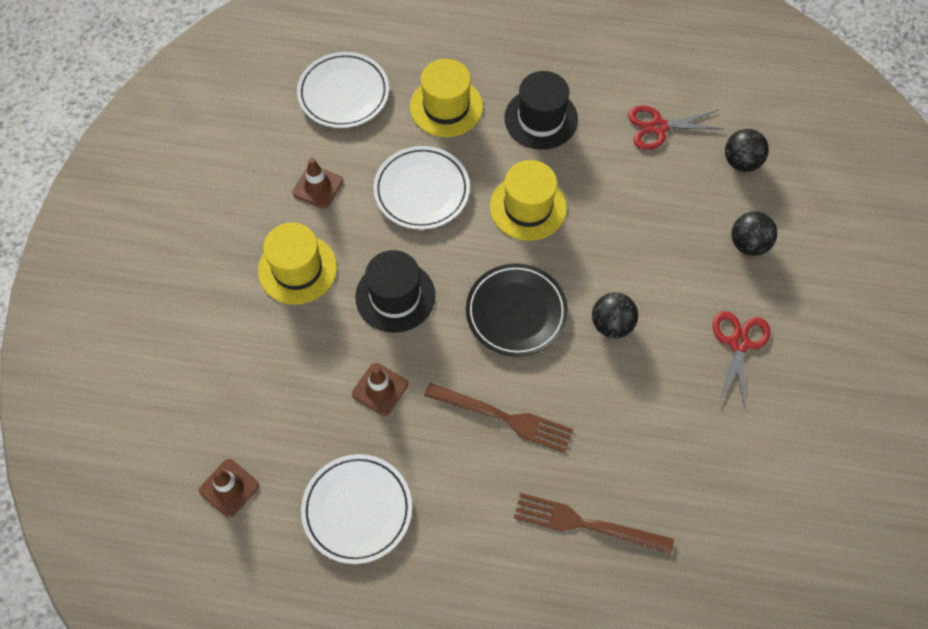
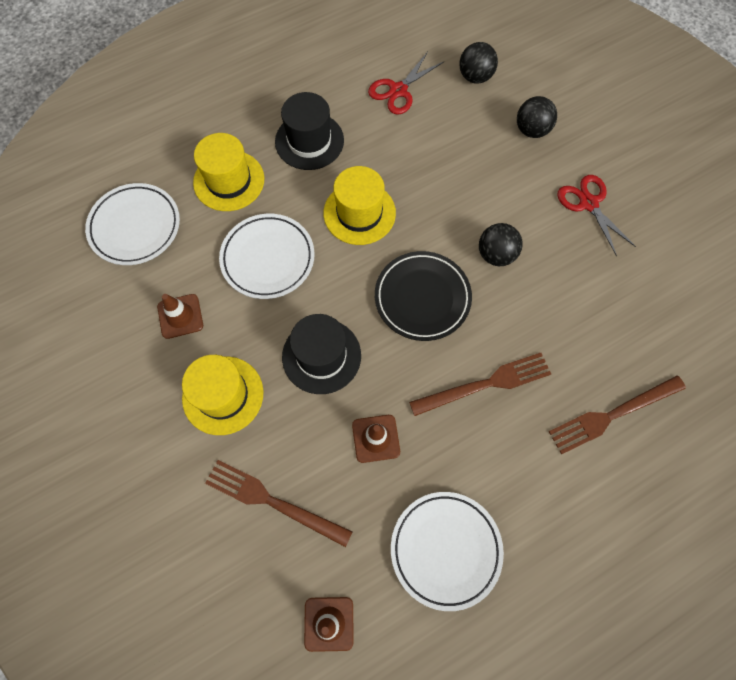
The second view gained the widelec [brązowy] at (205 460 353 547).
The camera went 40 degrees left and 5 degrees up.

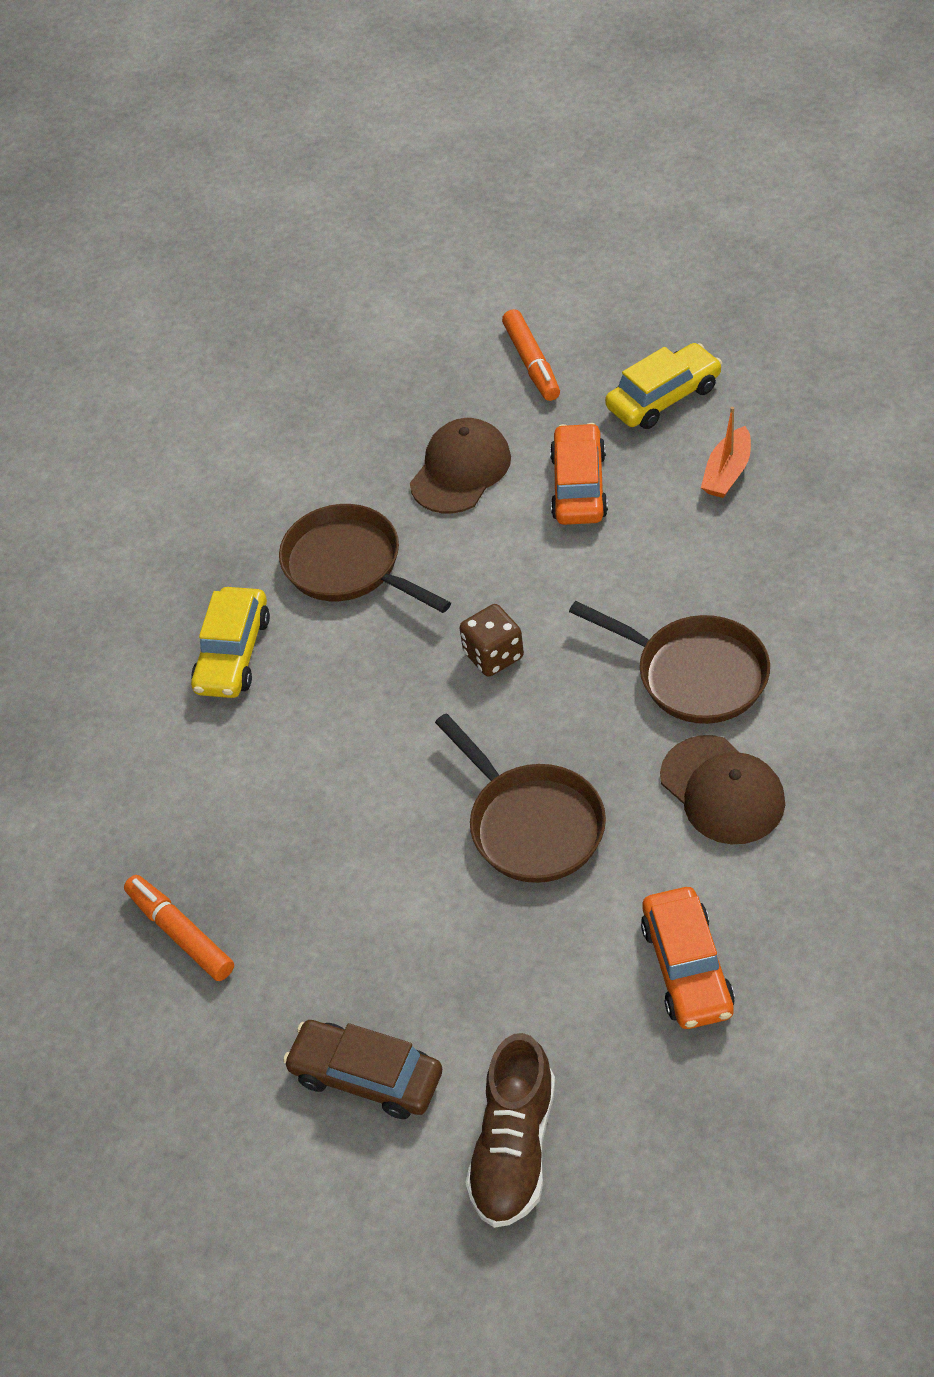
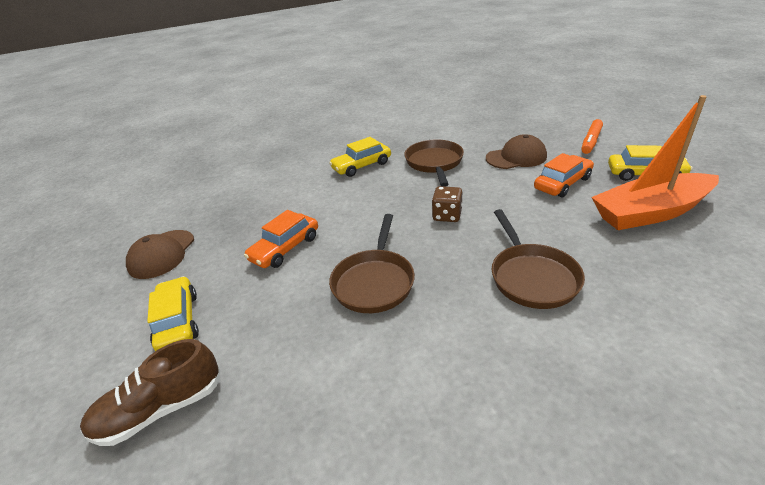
The czapka [brązowy] ended up elsewhere, having gone from (660 735 785 844) to (126 230 194 279).
What was the samochód [brązowy] at (283 1020 442 1119) turned into the samochód [żółty] at (147 276 199 351).
The samochód [pomarańczowy] ended up elsewhere, having gone from (641 887 735 1029) to (244 210 318 268).
The size of the łódka [pomarańczowy] at (701 407 751 498) changed by a factor of 2.25.
The second view lost the flamaster [pomarańczowy] at (124 875 234 981).
The camera went 45 degrees right and 15 degrees down.

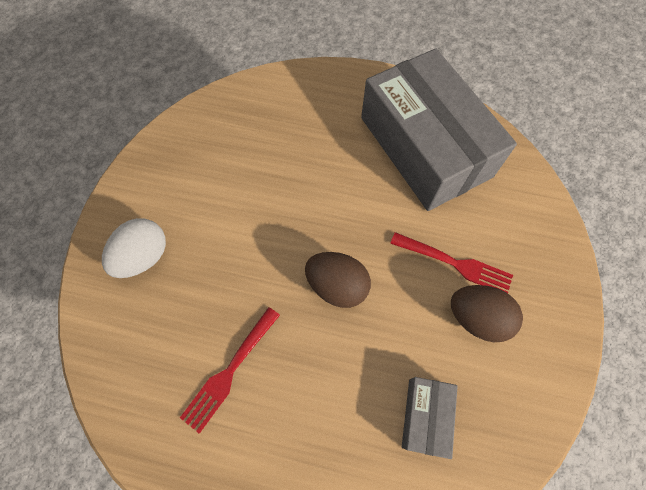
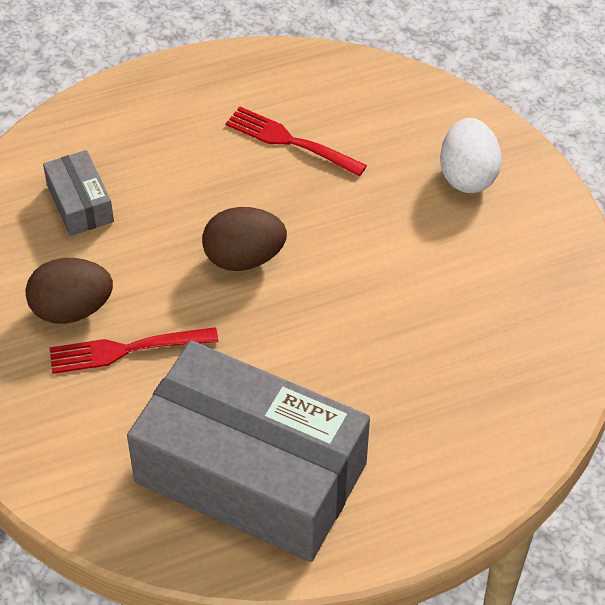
The widelec [czerwony] at (180 307 280 434) ended up facing another way, 60 degrees counterclockwise from before.
The camera went 145 degrees right and 15 degrees down.

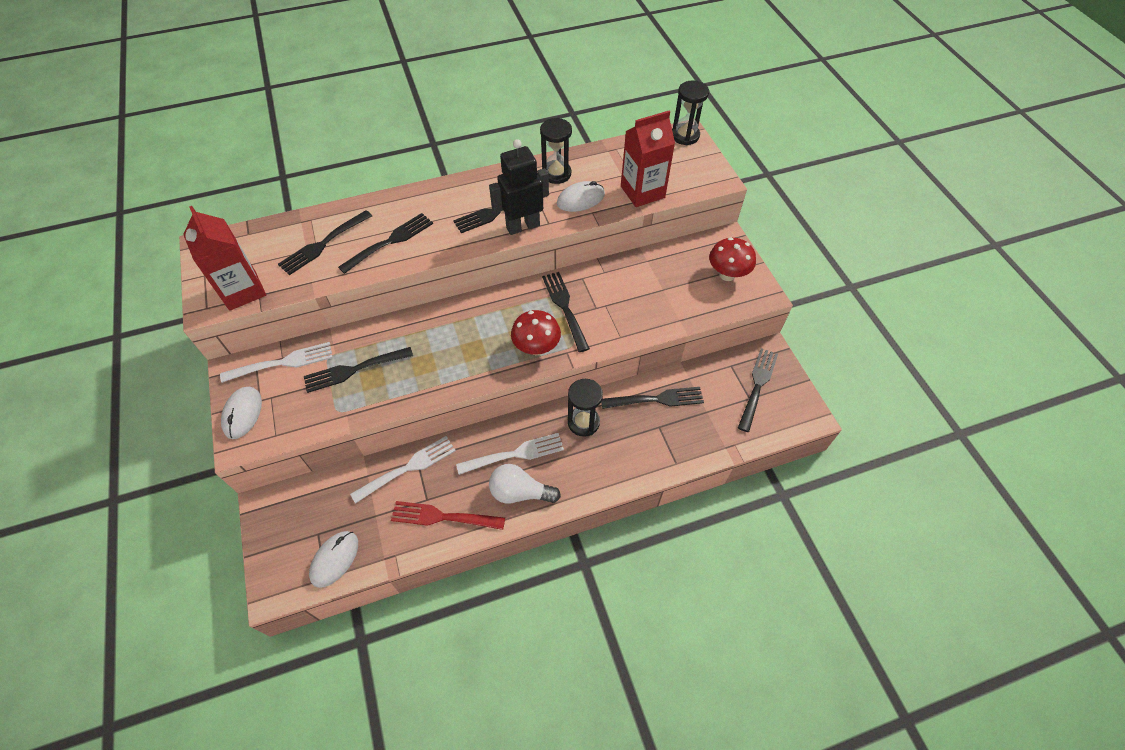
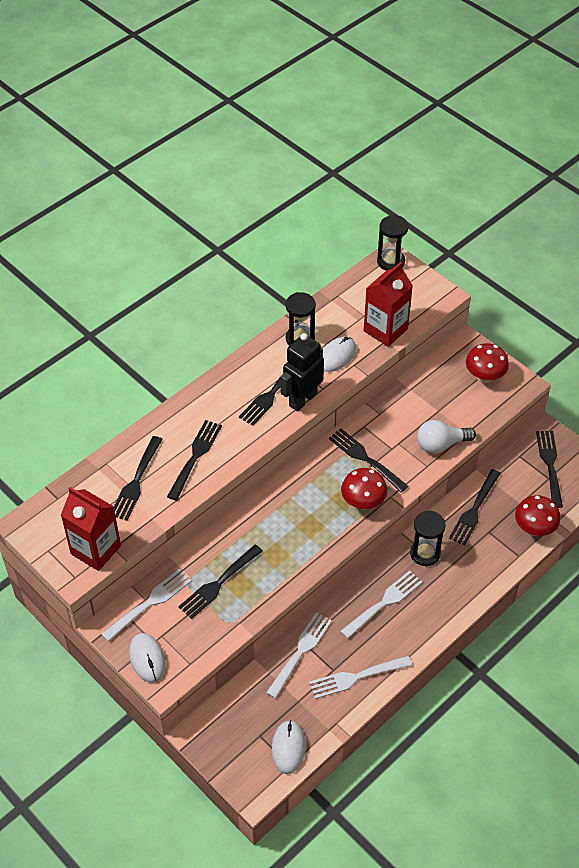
What was the widelec [czerwony] at (391 501 505 530) turned into the widelec [biały] at (309 656 412 699).
The żarówka [biały] ended up elsewhere, having gone from (489 464 561 504) to (417 420 476 454).
The widelec [czarny] at (601 387 704 409) ended up facing another way, 150 degrees clockwise from before.
The second view gained the grzyb [czerwony] at (515 495 560 536).
The camera went 25 degrees left and 5 degrees down.

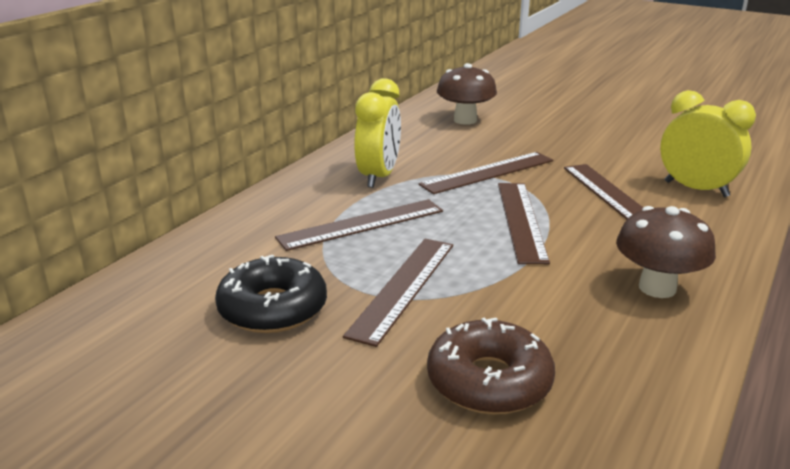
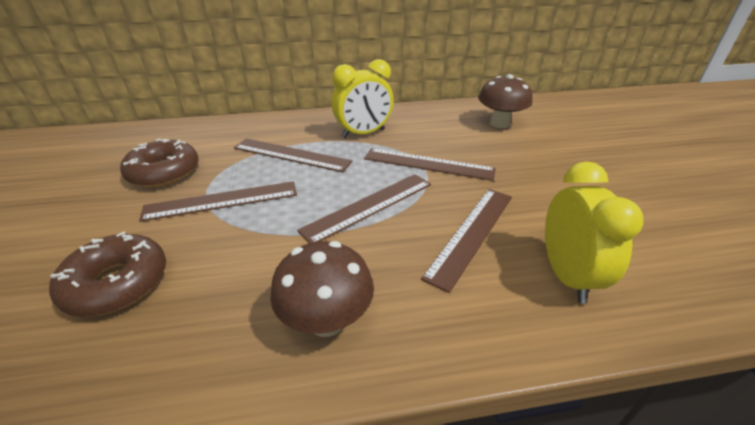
What was the donut [czarny] at (215 255 327 333) turned into the donut [brązowy] at (120 138 199 188).
The camera went 50 degrees right and 10 degrees up.

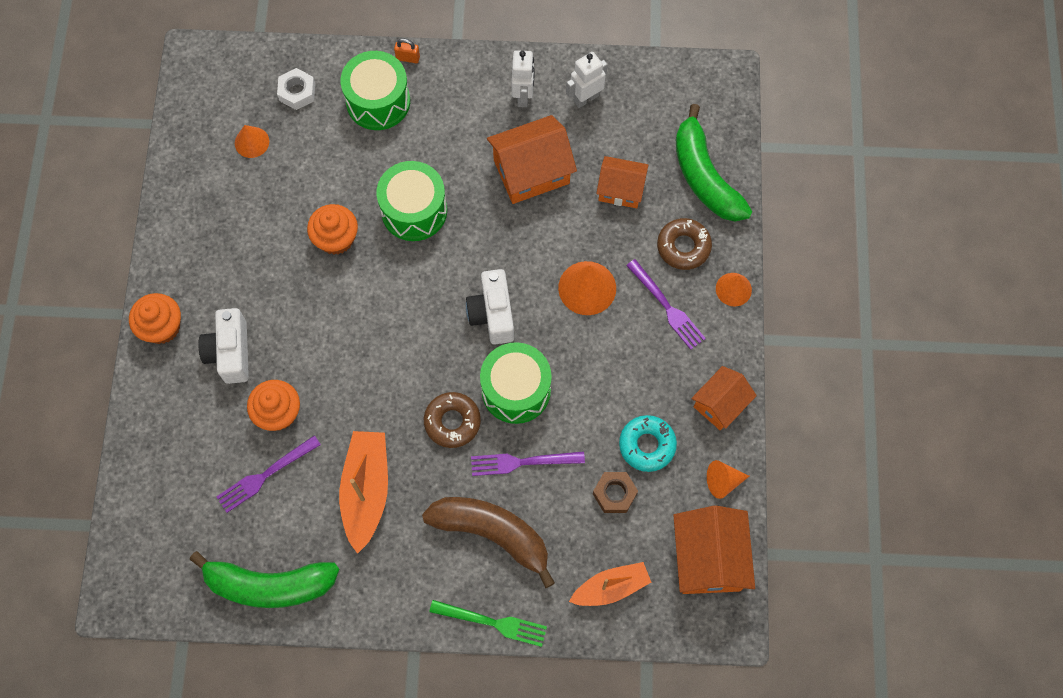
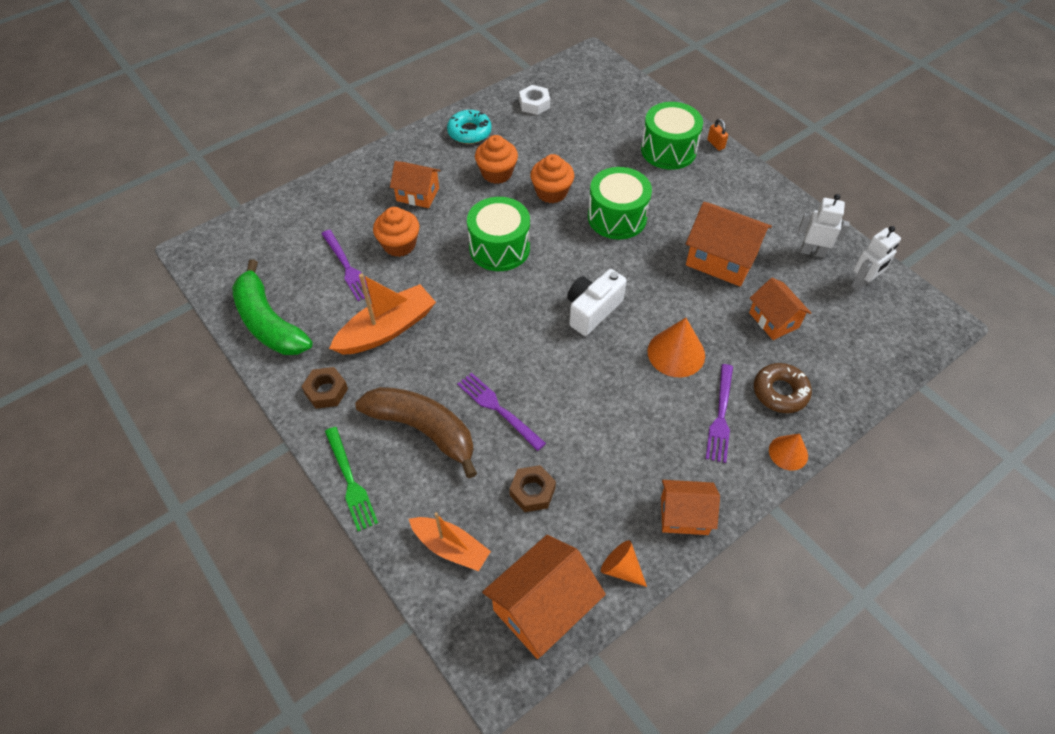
The second view gained the nakrętka [brązowy] at (301 367 348 409).
The widelec [fioletowy] at (216 435 321 513) ended up facing another way, 135 degrees counterclockwise from before.
The banan [brązowy] at (422 497 555 588) ended up facing another way, 45 degrees counterclockwise from before.
Where the aparat fotograficzny [biały] stood at (198 308 249 384), the domek [pomarańczowy] came to stand at (390 161 441 208).
The donut [turkusowy] ended up elsewhere, having gone from (619 415 677 472) to (447 110 492 144).
The bęben [zielony] ended up elsewhere, having gone from (480 342 552 424) to (467 197 530 271).
The muffinka [pomarańczowy] ended up elsewhere, having gone from (129 293 181 344) to (475 135 518 184).
The nakrętka [biały] ended up elsewhere, having gone from (277 68 315 110) to (519 85 550 115).
The robot [biały] ended up elsewhere, having gone from (511 50 535 107) to (851 226 901 292).
The second view lost the stożek [pomarańczowy] at (235 125 269 158).
The second view lost the donut [brązowy] at (424 392 481 448).
The second view lost the banan [zielony] at (676 104 752 221).
The camera went 50 degrees right and 15 degrees down.

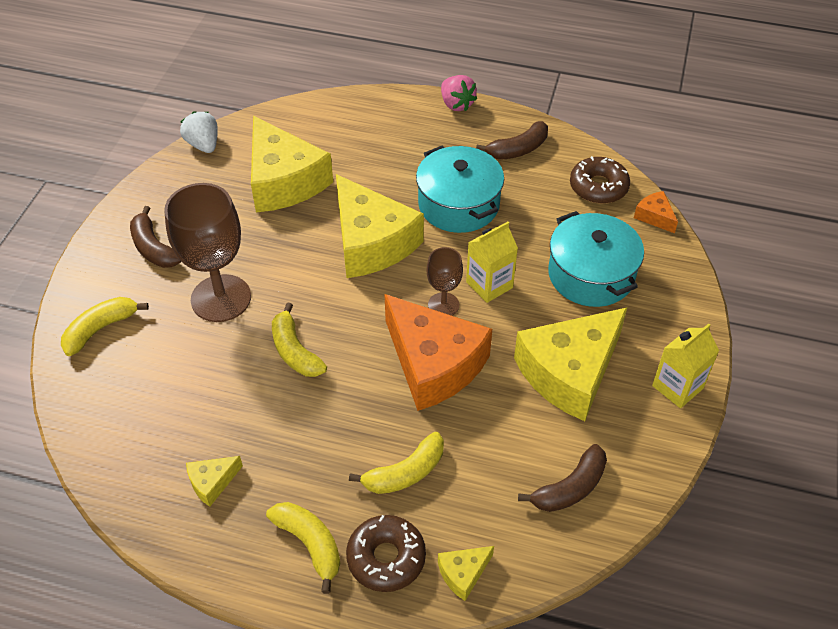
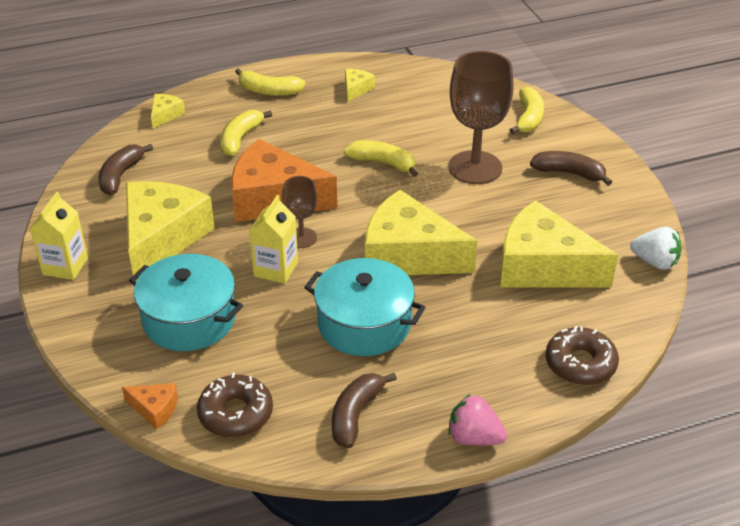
The donut [brązowy] ended up elsewhere, having gone from (346 515 426 592) to (545 326 619 385).
The camera went 145 degrees right and 10 degrees down.

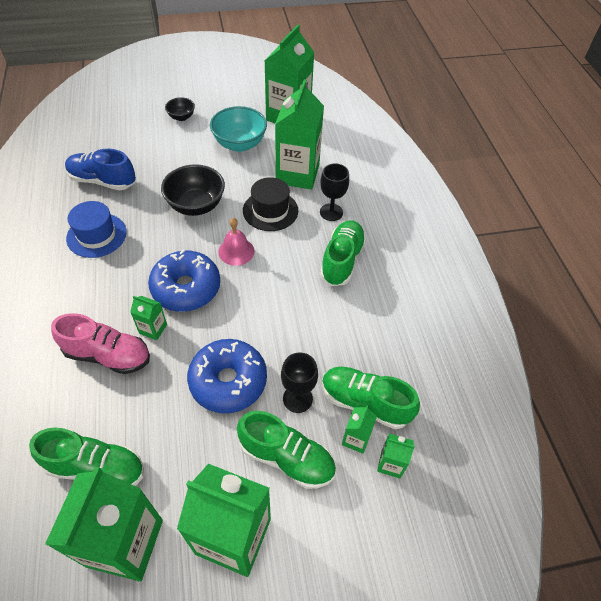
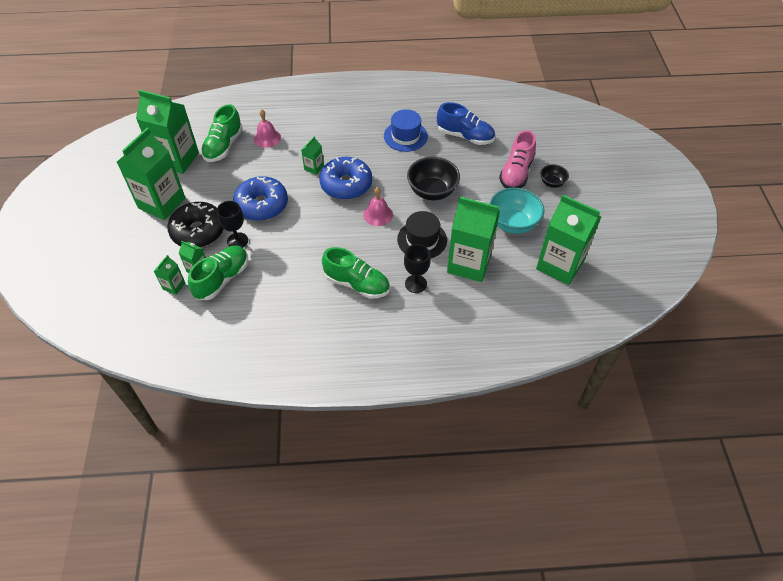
Where the but [zielony] stood at (237 411 336 489), the donut [czarny] came to stand at (167 202 224 247).
The second view gained the dzwonek [różowy] at (254 109 281 148).
The but [niebieski] at (65 149 136 190) ended up facing another way, 90 degrees clockwise from before.
The but [różowy] ended up elsewhere, having gone from (51 313 150 374) to (499 130 536 188).
The camera went 100 degrees right and 0 degrees up.

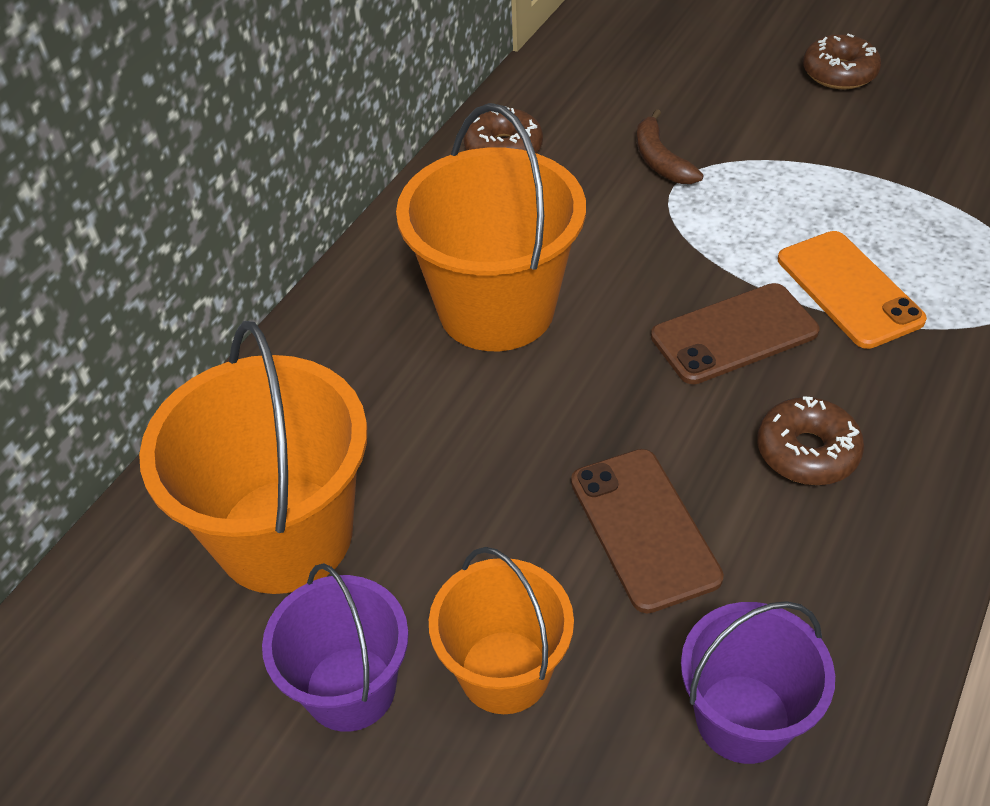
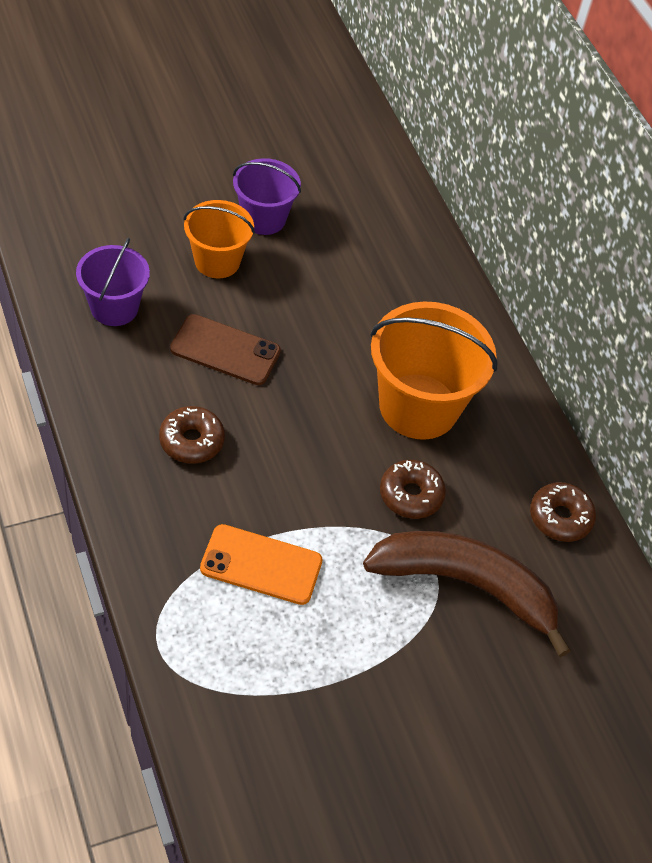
The size of the banan [brązowy] at (637 109 704 184) changed by a factor of 2.17.
The donut [brązowy] ended up elsewhere, having gone from (803 34 881 89) to (380 460 446 519).
The second view lost the wiadro [pomarańczowy] at (139 321 367 594).
The second view lost the telefon [brązowy] at (651 283 820 384).
The camera went 120 degrees right and 5 degrees up.

